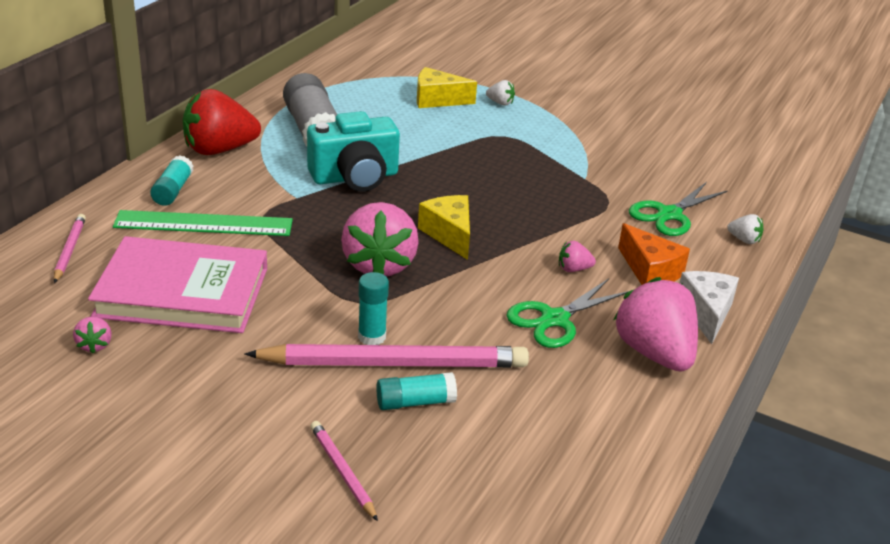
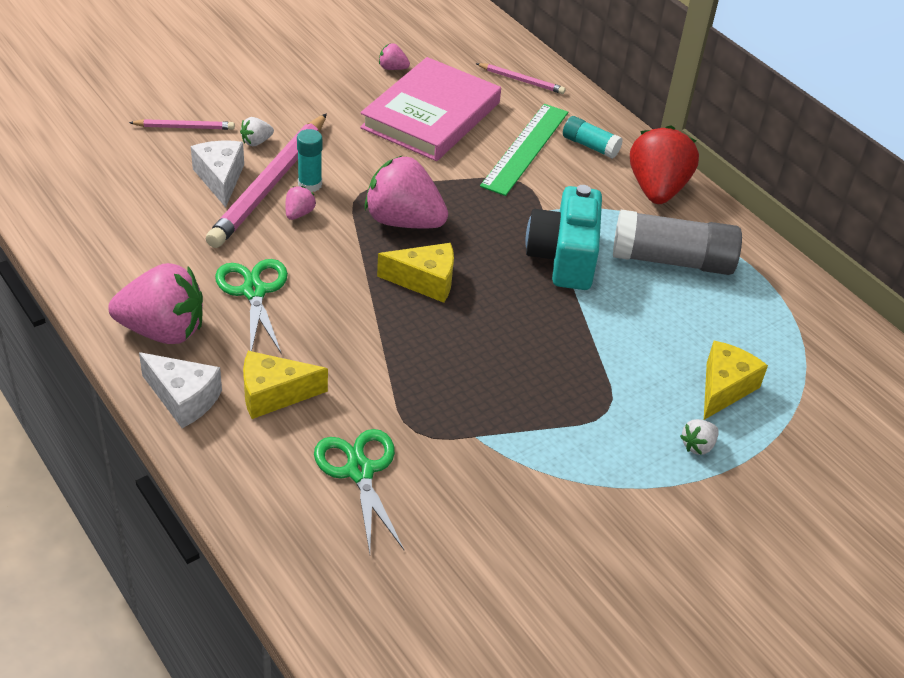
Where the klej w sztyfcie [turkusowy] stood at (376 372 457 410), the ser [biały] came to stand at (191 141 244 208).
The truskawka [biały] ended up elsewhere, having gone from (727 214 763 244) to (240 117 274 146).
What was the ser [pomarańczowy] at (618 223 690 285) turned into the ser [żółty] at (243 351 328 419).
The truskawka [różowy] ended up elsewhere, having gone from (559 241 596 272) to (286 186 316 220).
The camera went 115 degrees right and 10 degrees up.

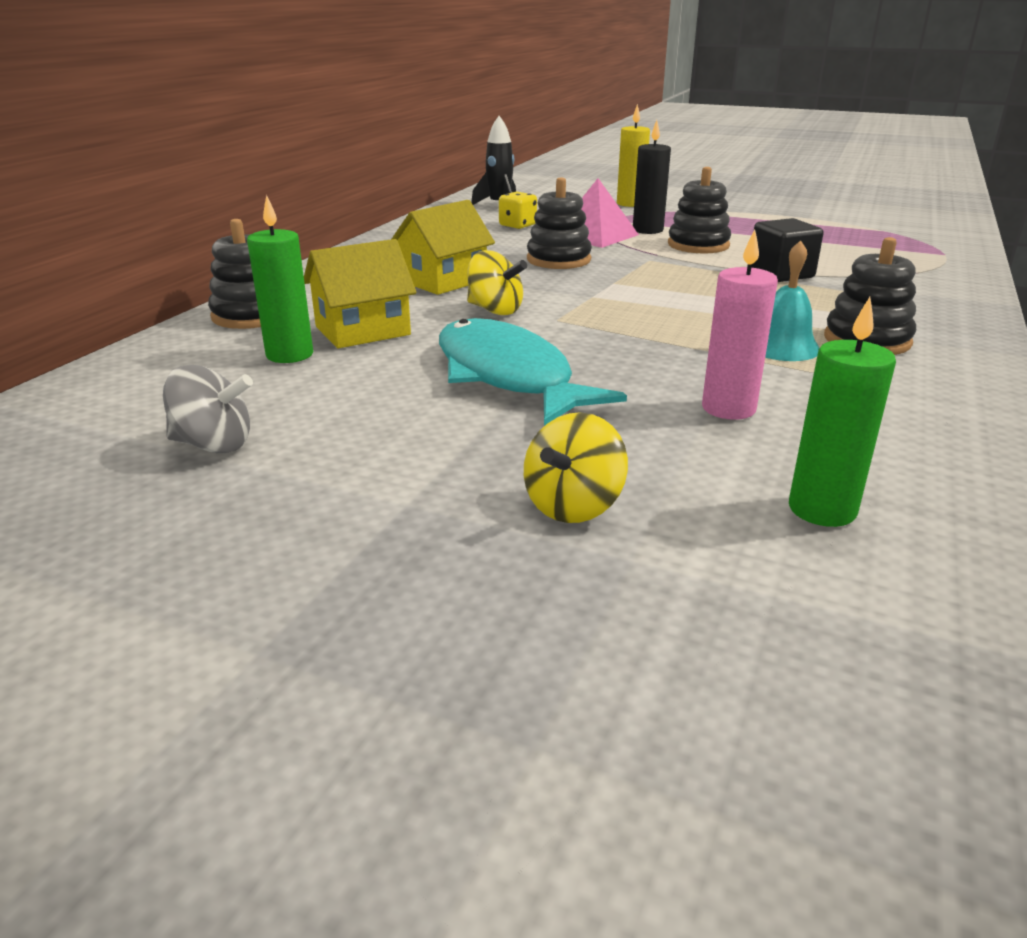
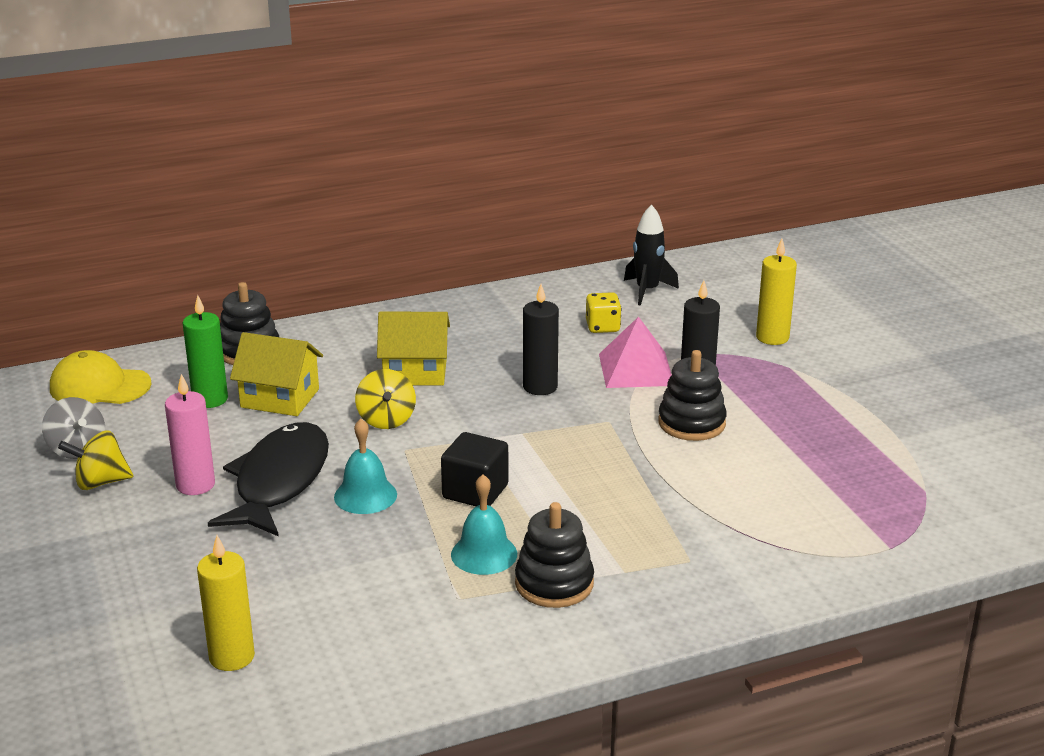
The second view gained the czapka [żółty] at (50 350 152 404).
The bączek [żółty] ended up elsewhere, having gone from (524 412 628 523) to (58 431 134 490).
The świeca [różowy] ended up elsewhere, having gone from (702 230 778 420) to (165 374 215 495).
What was the świeca [zielony] at (789 297 896 527) turned into the świeca [żółty] at (197 535 255 671).
What was the ryba [turkusowy] at (439 318 627 426) turned into the ryba [czarny] at (208 422 329 536).
The second view gained the dzwonek [turkusowy] at (334 419 397 514).
The sześcian [czarny] ended up elsewhere, having gone from (751 218 824 282) to (441 432 509 506).
Where the zabawka nakładanka [czarny] stood at (527 177 592 269), the świeca [czarny] came to stand at (523 284 559 395).
The camera went 45 degrees right and 0 degrees up.

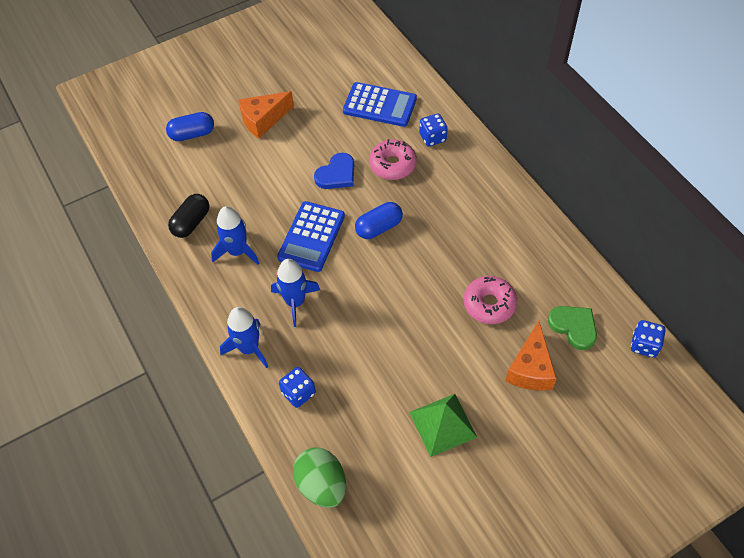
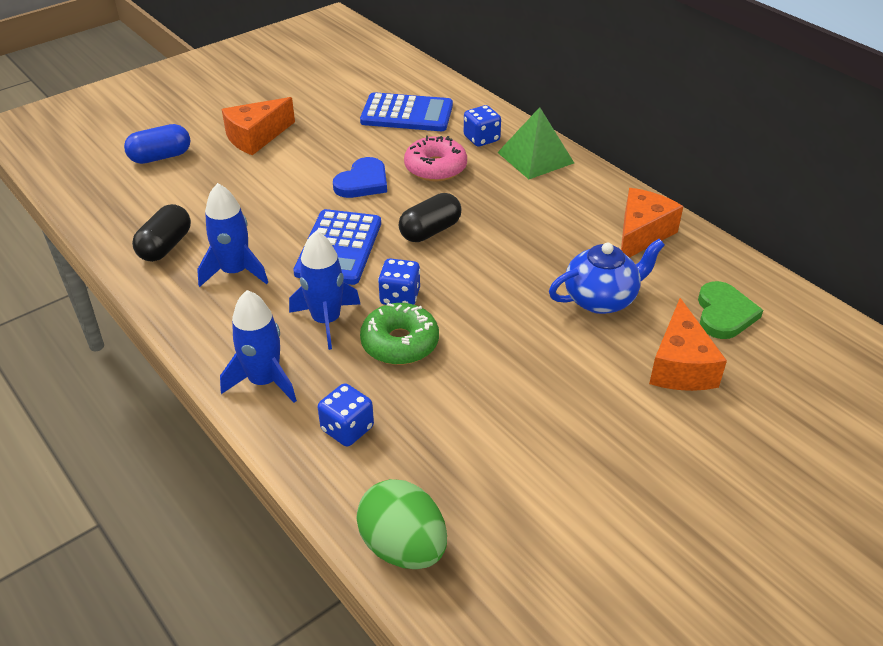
The second view gained the donut [zielony] at (360 303 439 365).
The kostka do gry [niebieski] ended up elsewhere, having gone from (631 320 666 358) to (378 258 420 305).
What was the kapsułka [niebieski] at (355 202 403 239) turned into the kapsułka [czarny] at (399 193 462 242).
The piramida [zielony] ended up elsewhere, having gone from (409 394 478 457) to (497 107 574 179).
Where the donut [różowy] stood at (464 276 517 324), the imbryk [niebieski] came to stand at (549 239 665 314).
The second view gained the ser [pomarańczowy] at (621 188 683 258).
The serce [zielony] at (548 306 597 350) ended up facing another way, 60 degrees clockwise from before.
The camera went 10 degrees left and 15 degrees down.

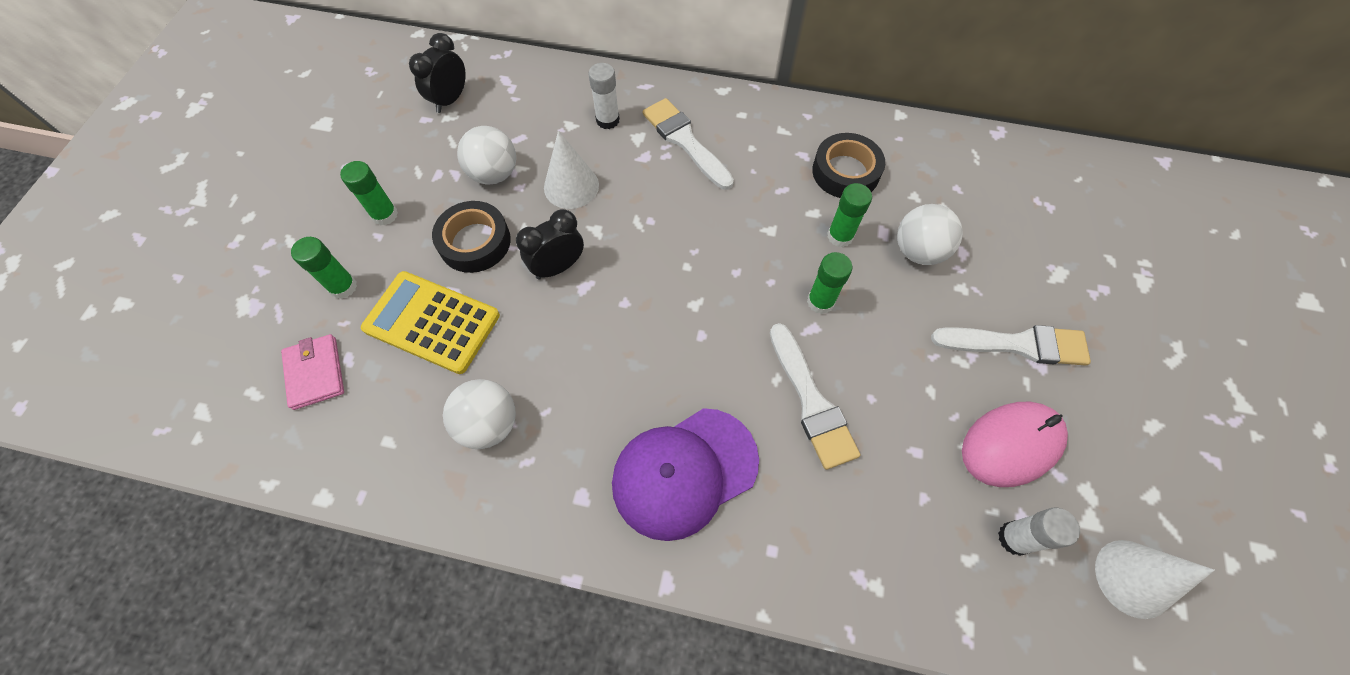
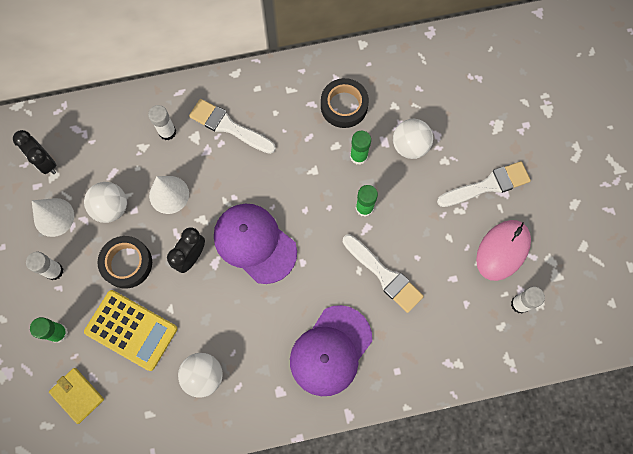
The budzik [czarny] at (409 33 466 113) ended up facing another way, 45 degrees counterclockwise from before.
What was the klej w sztyfcie [zielony] at (340 161 398 226) turned into the klej w sztyfcie [biały] at (26 252 63 280).
The stożek [biały] ended up elsewhere, having gone from (1095 540 1215 619) to (32 198 74 237).
What was the portfel [różowy] at (281 334 344 410) turned into the portfel [żółty] at (49 368 104 424).
The kalkulator [żółty] at (361 271 500 374) ended up facing another way, 150 degrees counterclockwise from before.
The second view gained the czapka [fioletowy] at (214 204 297 284).
The camera went 25 degrees left and 10 degrees up.

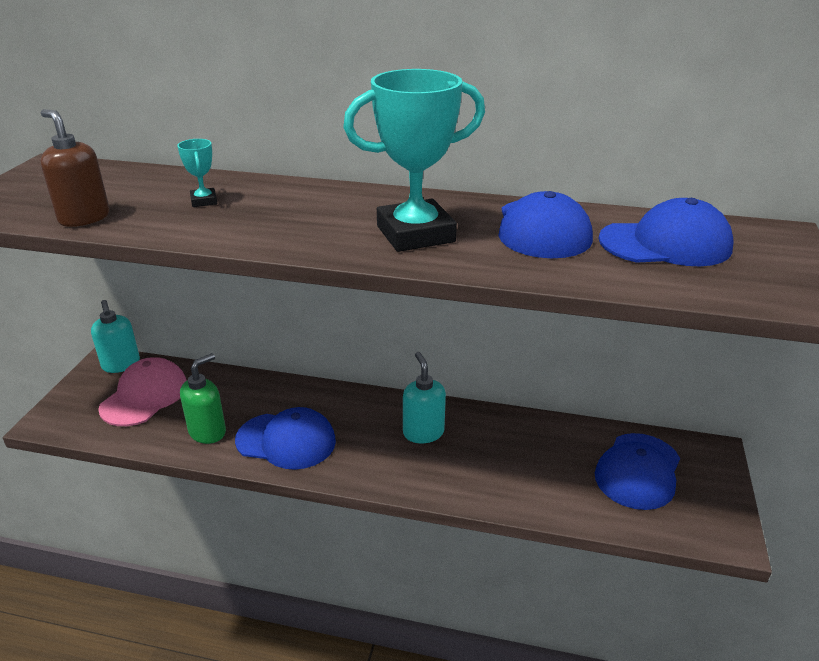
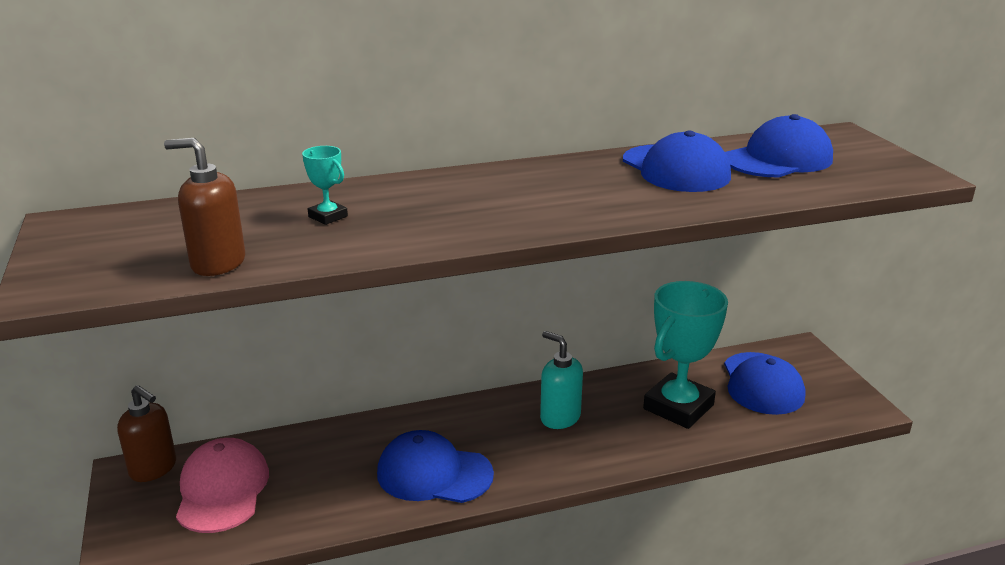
What was the dozownik mydła [turkusowy] at (91 300 140 373) turned into the dozownik mydła [brązowy] at (117 385 176 482).
The czapka [niebieski] at (235 407 336 470) ended up facing another way, 150 degrees counterclockwise from before.
The puchar [turkusowy] ended up elsewhere, having gone from (343 69 485 252) to (643 281 728 429).
The second view lost the dozownik mydła [zielony] at (180 353 226 444).
The camera went 30 degrees left and 5 degrees down.

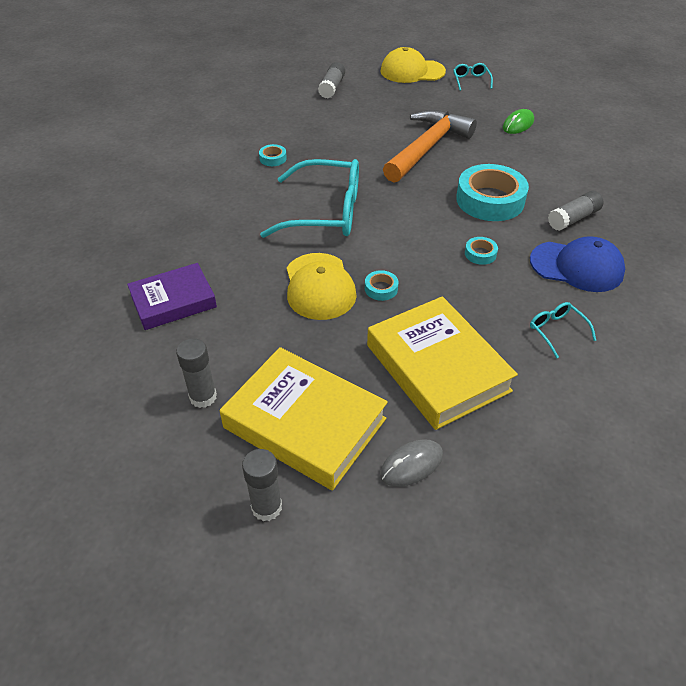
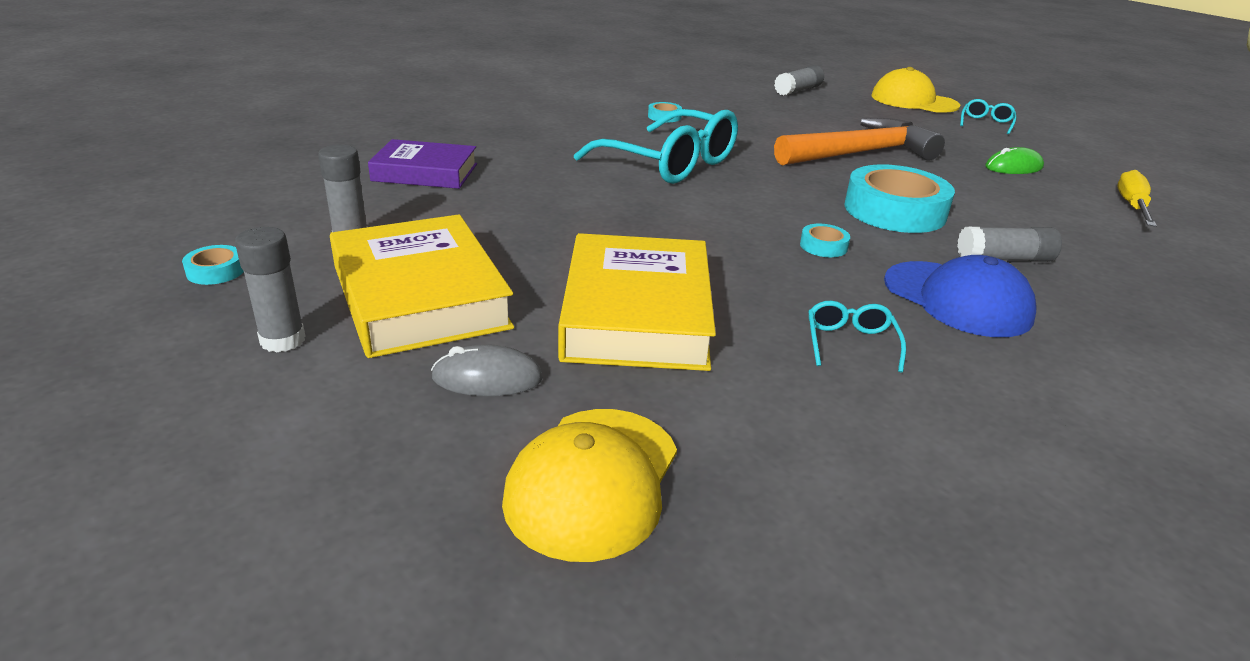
The taśma klejąca [turkusowy] ended up elsewhere, having gone from (365 270 399 301) to (182 245 244 285).
The czapka [żółty] ended up elsewhere, having gone from (287 253 357 320) to (502 409 677 562).
The second view gained the śrubokręt [żółty] at (1117 170 1157 227).
The camera went 30 degrees right and 15 degrees down.

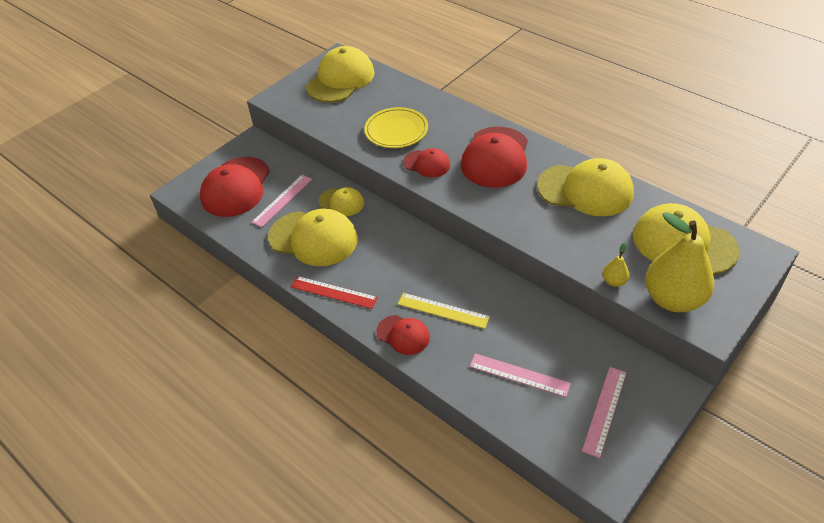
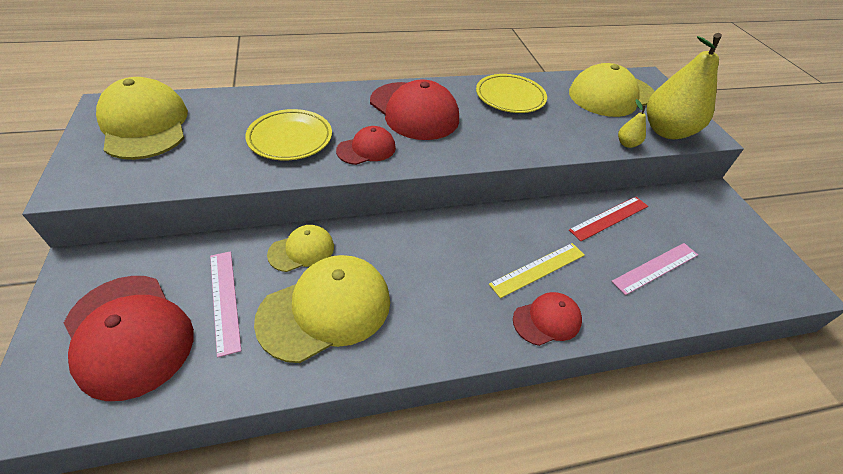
Where the czapka [żółty] stood at (537 158 634 216), the talerz [żółty] came to stand at (476 74 547 113).
The linijka [czerwony] ended up elsewhere, having gone from (290 276 378 309) to (569 196 648 241).
The second view lost the linijka [różowy] at (582 367 626 458).
The camera went 60 degrees left and 0 degrees up.

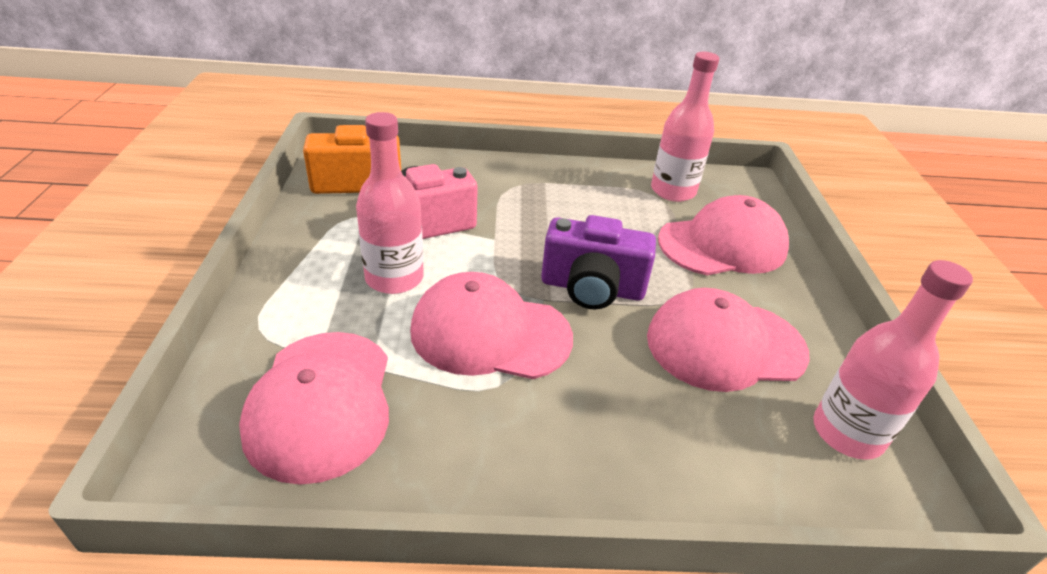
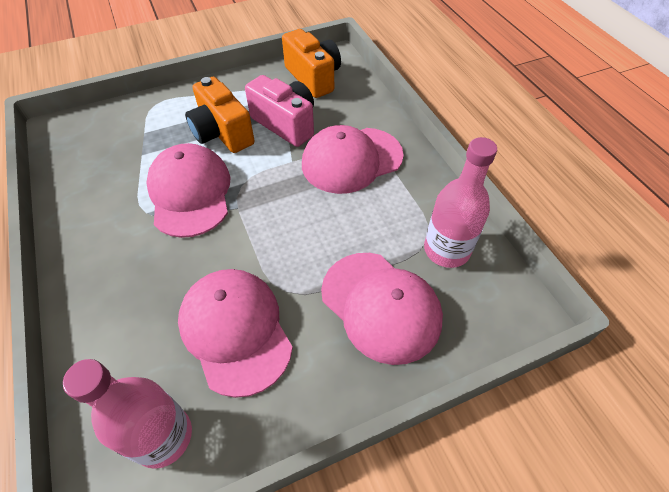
Where the butelka [różowy] stood at (356 112 424 294), the aparat fotograficzny [pomarańczowy] came to stand at (185 77 255 153).
The czapka [różowy] ended up elsewhere, having gone from (239 332 389 485) to (302 125 404 194).
The second view lost the aparat fotograficzny [fioletowy] at (541 215 656 309).
The camera went 70 degrees right and 15 degrees up.

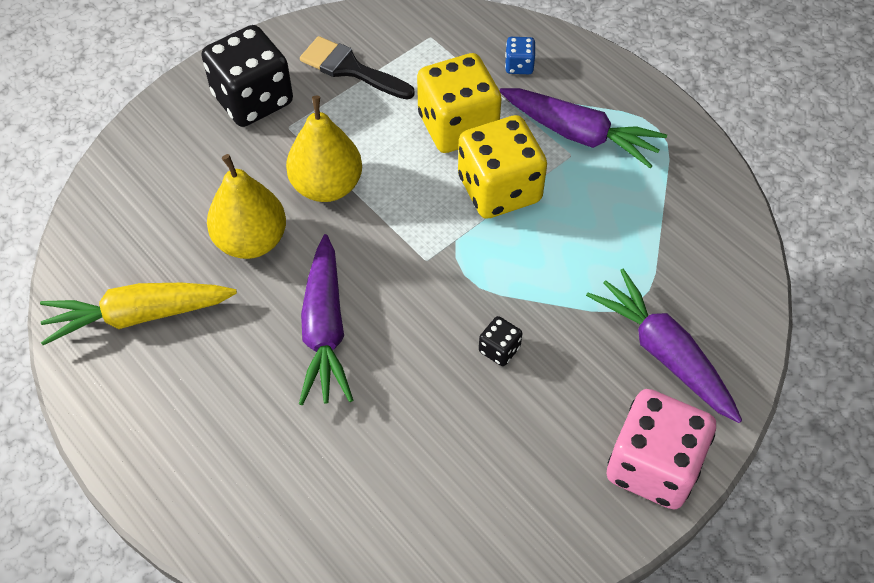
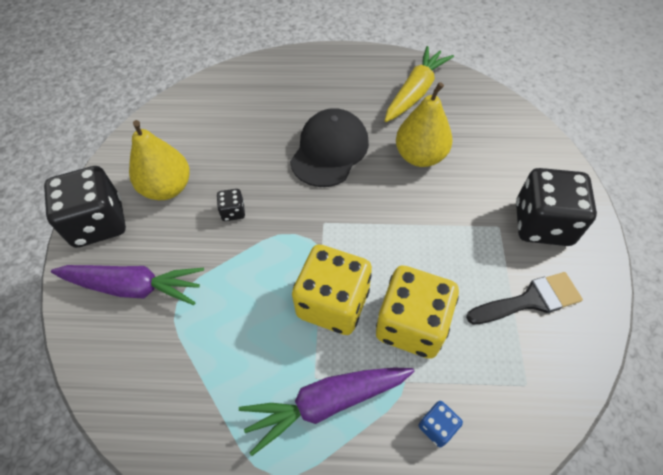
What was the kostka do gry [różowy] at (607 389 716 510) turned into the kostka do gry [czarny] at (44 166 126 248).
The gruszka [żółty] ended up elsewhere, having gone from (286 95 362 202) to (129 120 190 200).
Where the marchewka [fioletowy] stood at (299 234 353 405), the czapka [czarny] came to stand at (290 108 369 187).
The camera went 135 degrees right and 0 degrees up.

